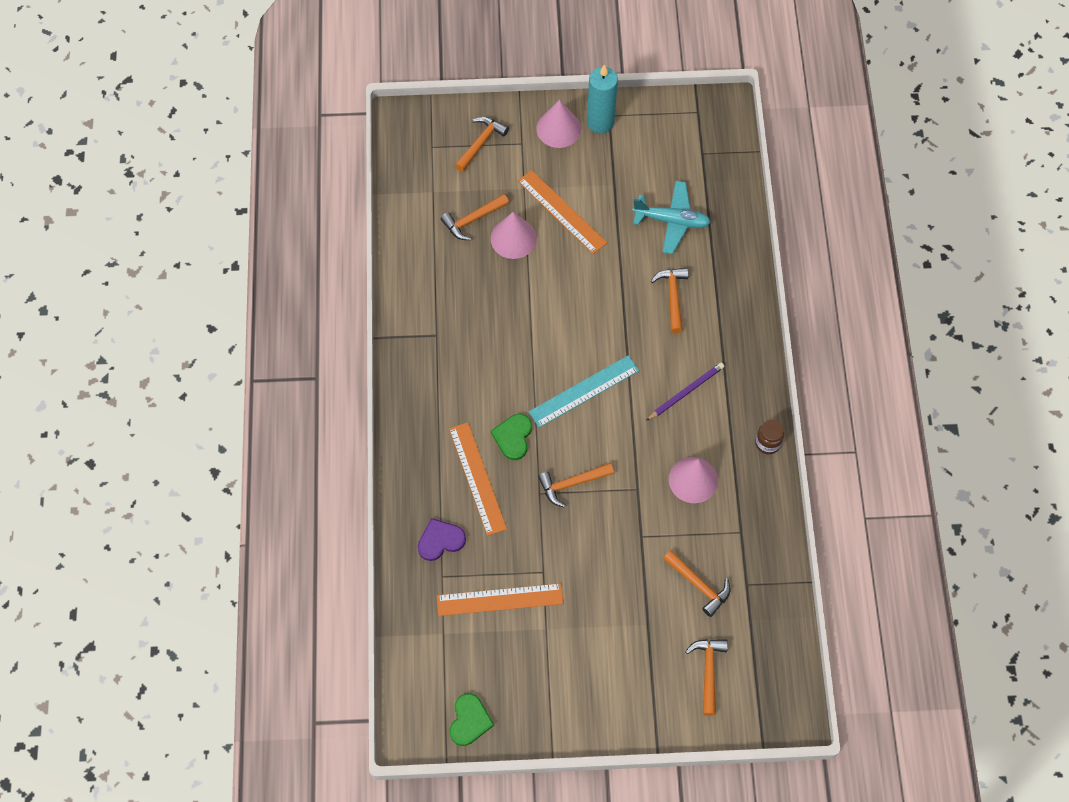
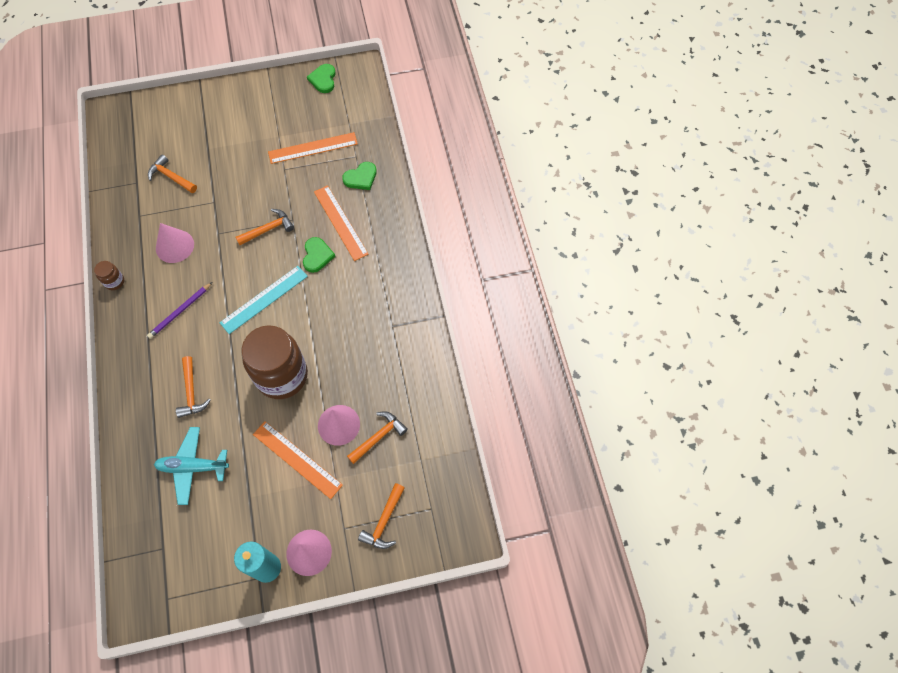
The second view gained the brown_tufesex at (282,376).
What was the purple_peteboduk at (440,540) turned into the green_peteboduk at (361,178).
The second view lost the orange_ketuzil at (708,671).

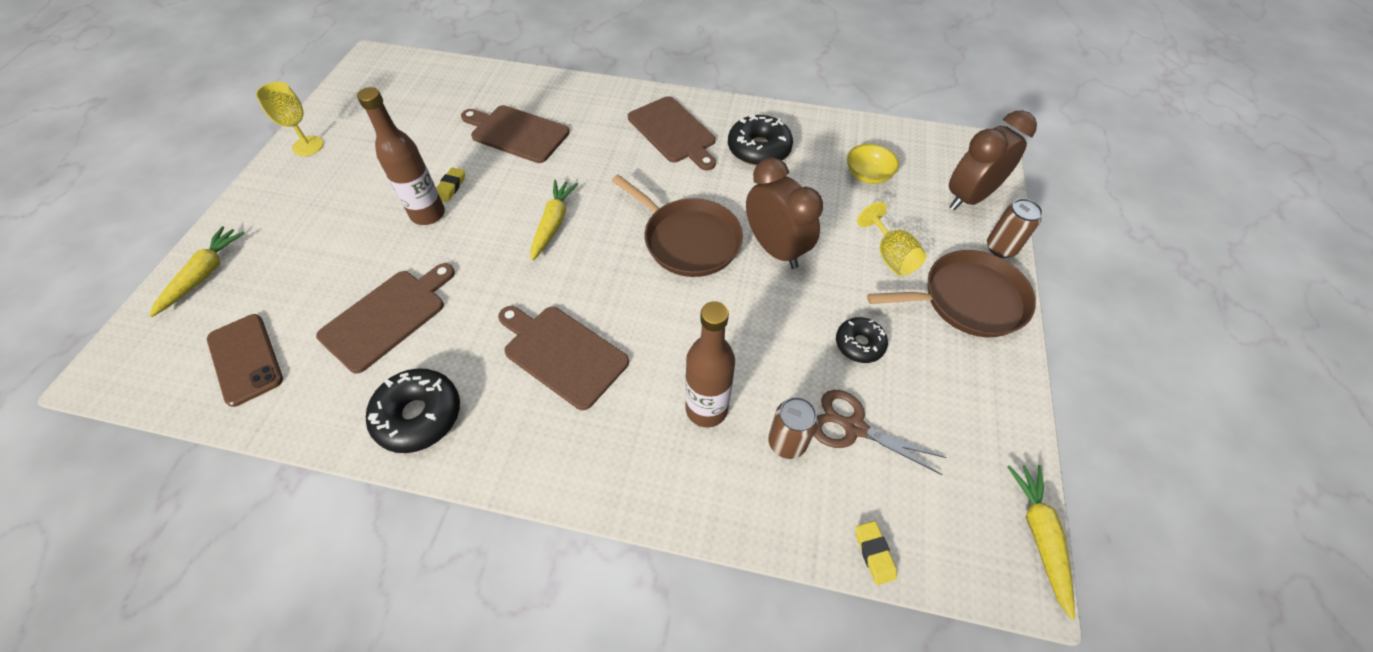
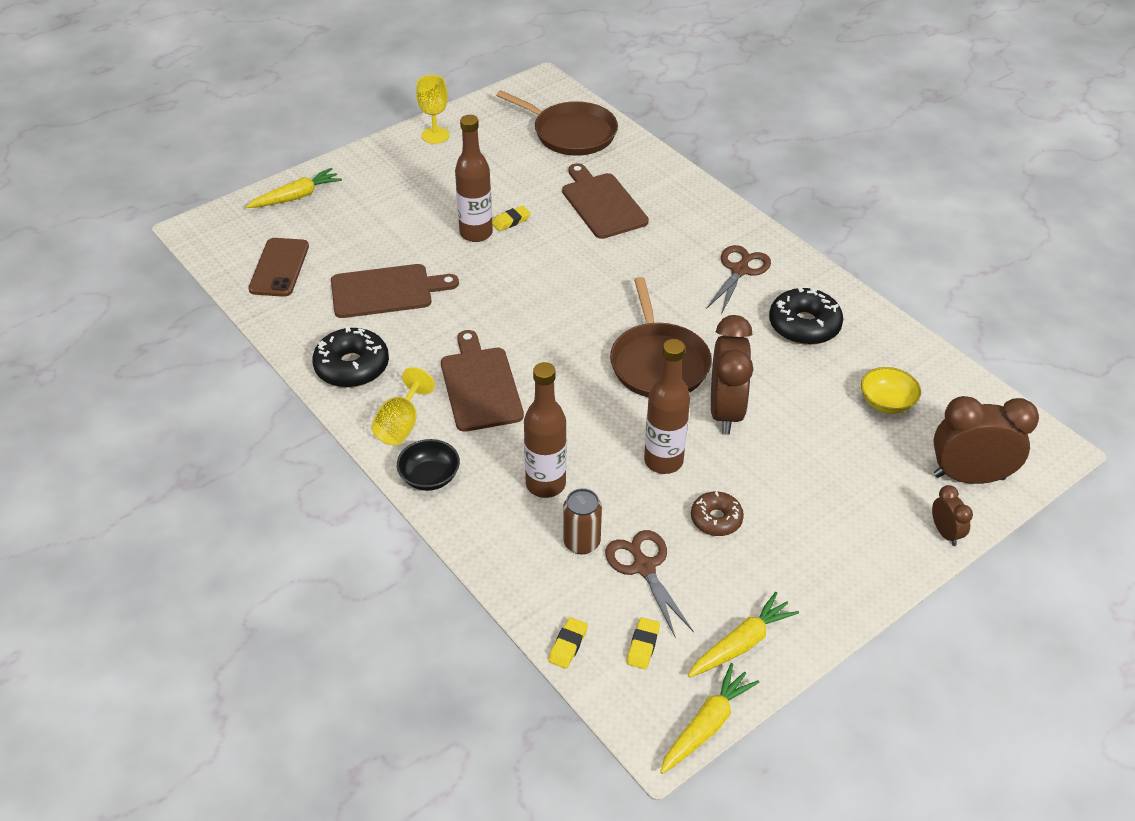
The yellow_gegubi ended up elsewhere, having gone from (890,256) to (401,425).
The second view gained the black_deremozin at (429,477).
The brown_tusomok ended up elsewhere, having gone from (967,300) to (571,133).
The second view gained the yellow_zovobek at (643,646).
The second view gained the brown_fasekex at (663,461).
The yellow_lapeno ended up elsewhere, having gone from (553,223) to (741,643).
What was the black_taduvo at (859,344) turned into the brown_taduvo at (716,519).
Where the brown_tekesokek stood at (673,132), the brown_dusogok came to stand at (739,270).
Where the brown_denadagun stood at (1000,248), the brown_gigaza came to stand at (945,533).

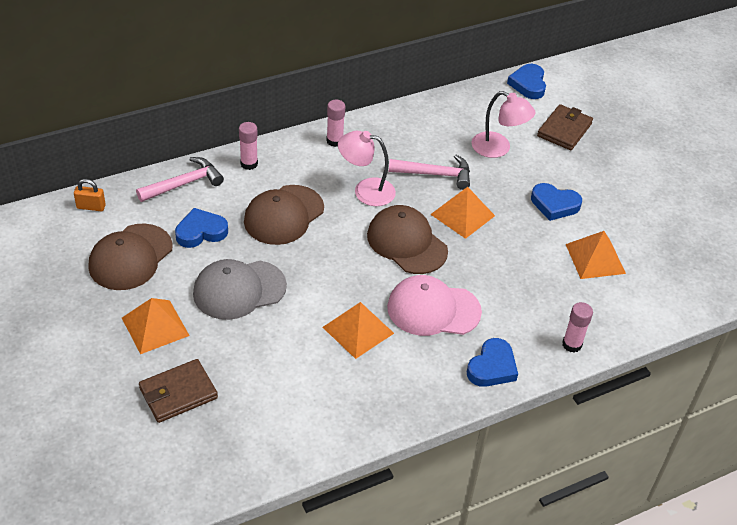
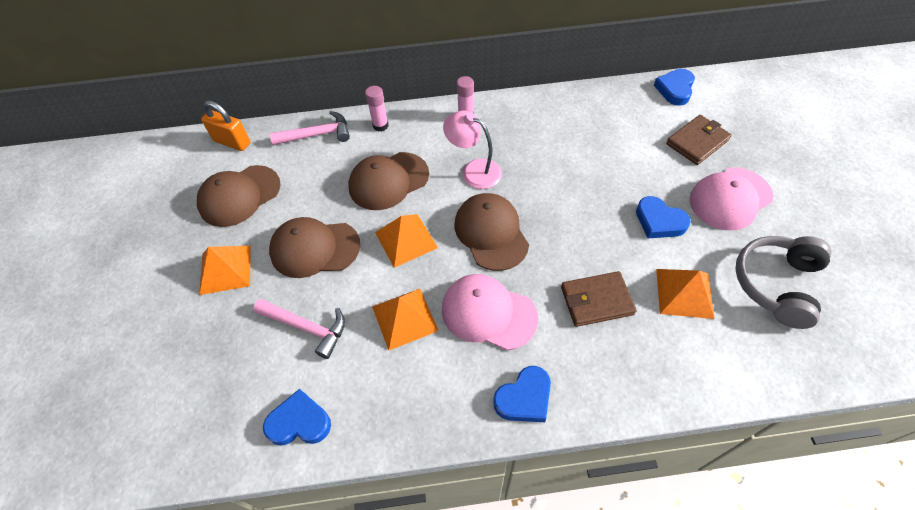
The size of the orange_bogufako at (91,207) changed by a factor of 1.56.
The pink_ketuzil ended up elsewhere, having gone from (435,174) to (306,327).
The blue_peteboduk ended up elsewhere, having gone from (201,232) to (299,422).
What was the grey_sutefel at (239,290) turned into the brown_sutefel at (314,248).
The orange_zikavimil ended up elsewhere, having gone from (462,215) to (406,240).
The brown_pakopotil ended up elsewhere, having gone from (178,393) to (596,301).
The second view gained the pink_sutefel at (730,198).
The second view gained the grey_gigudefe at (776,284).
The second view lost the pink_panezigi at (498,149).
The second view lost the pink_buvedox at (572,344).

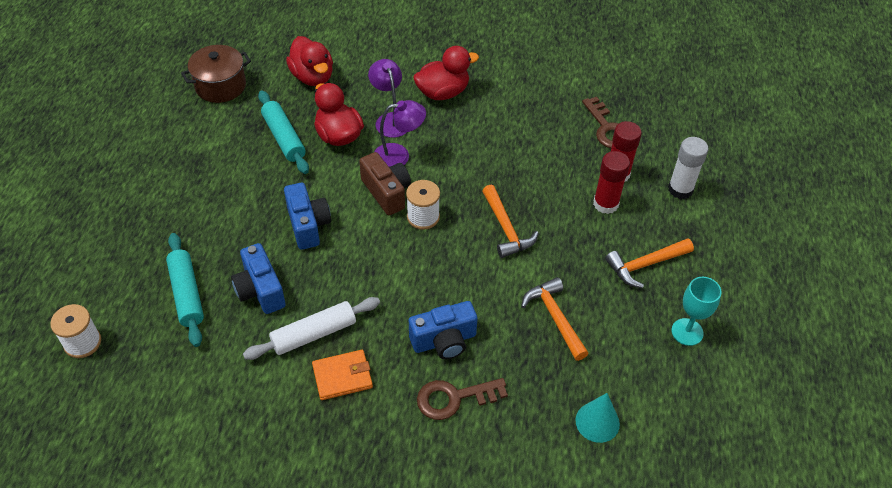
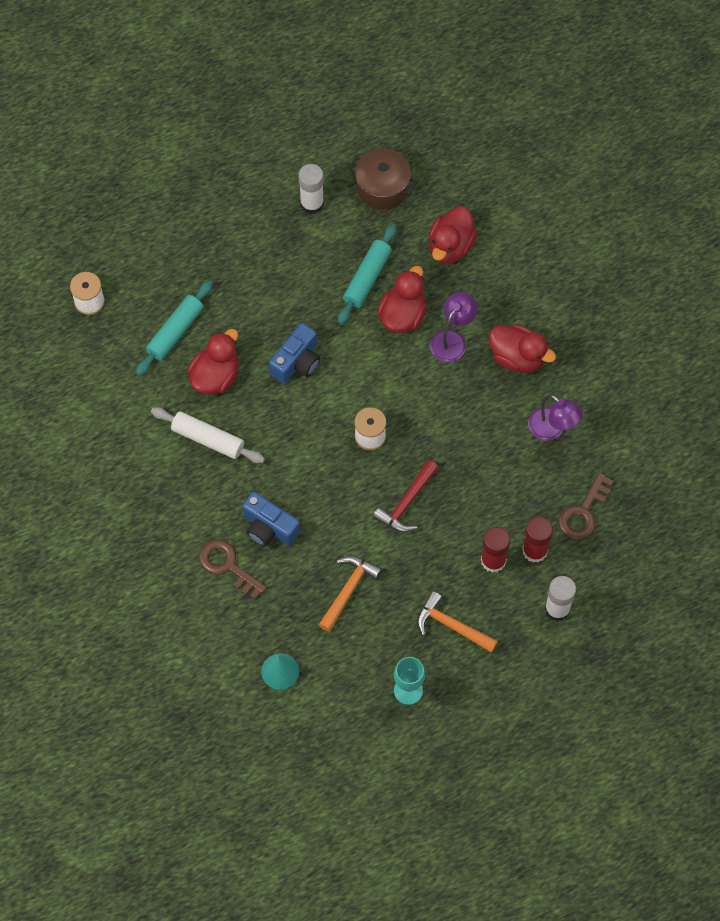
Where the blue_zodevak stood at (260,290), the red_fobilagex came to stand at (215,376).
The second view gained the white_buvedox at (312,203).
What was the orange_ketuzil at (506,228) turned into the red_ketuzil at (406,502).
The purple_panezigi ended up elsewhere, having gone from (399,155) to (552,429).
The second view lost the orange_pakopotil at (342,376).
The second view lost the brown_zodevak at (387,192).

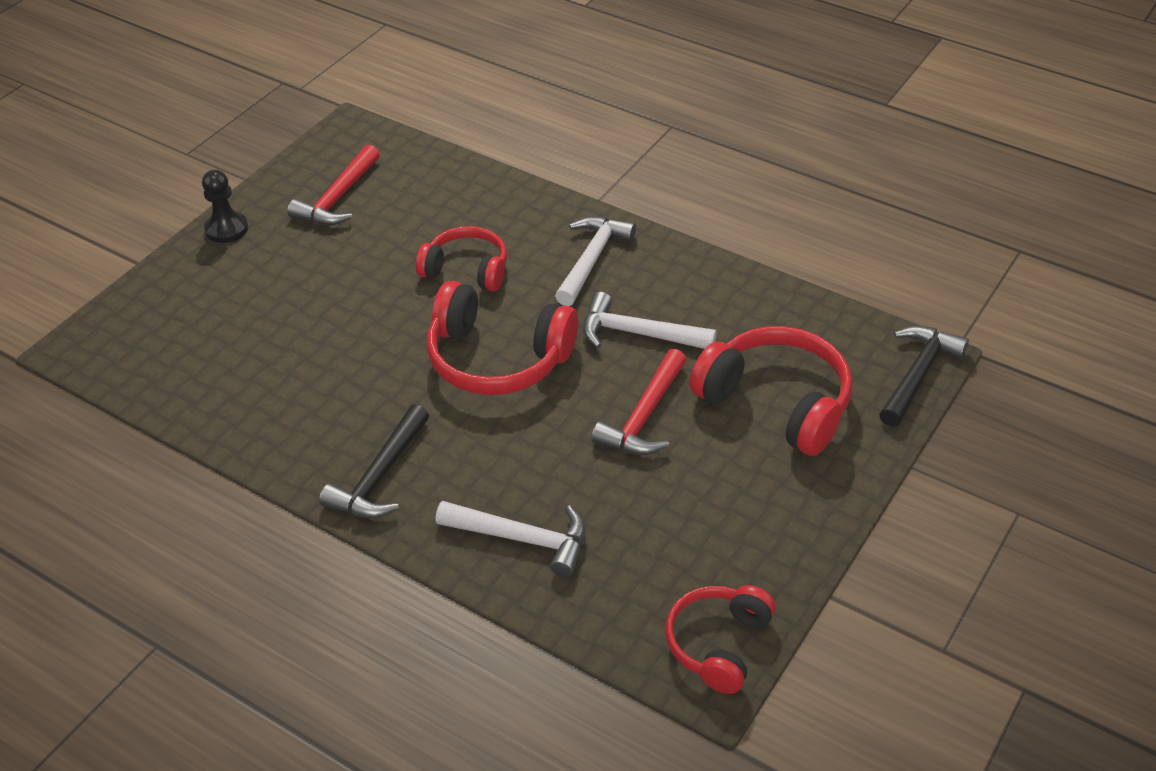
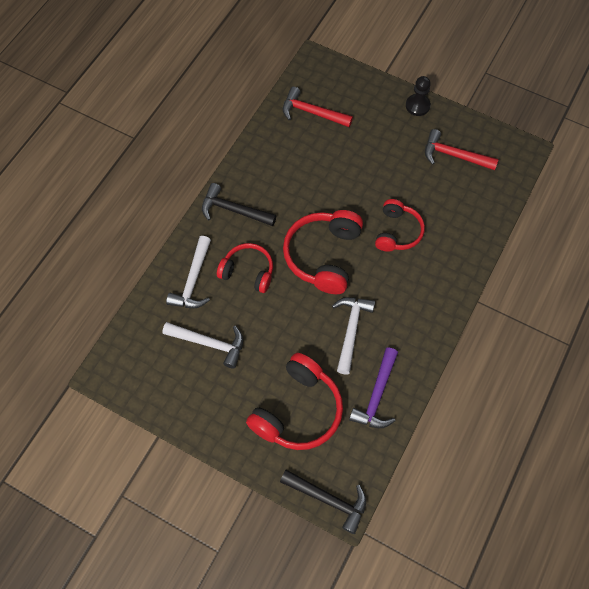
The white_ketuzil ended up elsewhere, having gone from (591,259) to (209,343).
The red_gigudefe ended up elsewhere, having gone from (718,644) to (248,272).
The red_ketuzil ended up elsewhere, having gone from (644,416) to (312,112).
The second view gained the purple_ketuzil at (377,395).

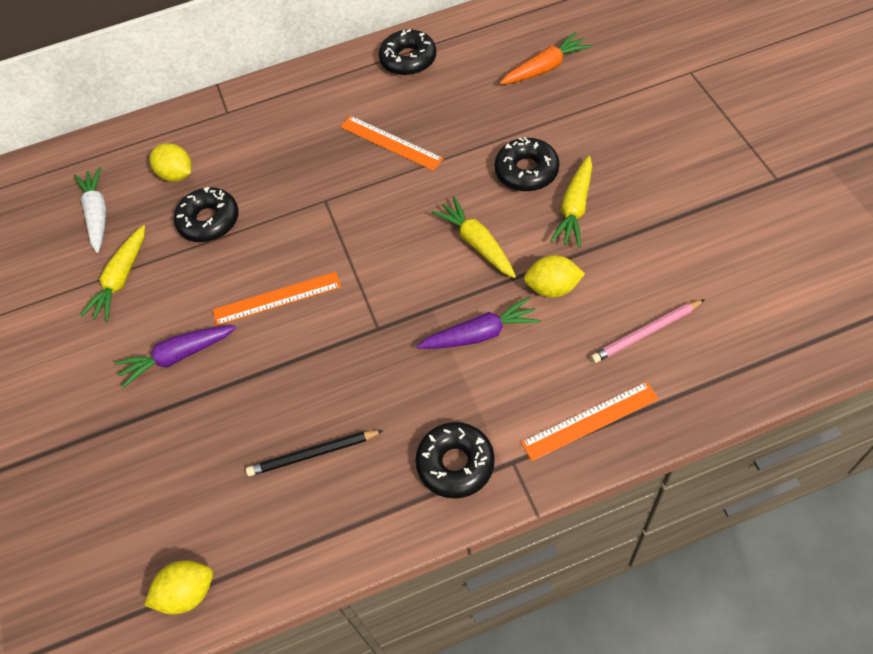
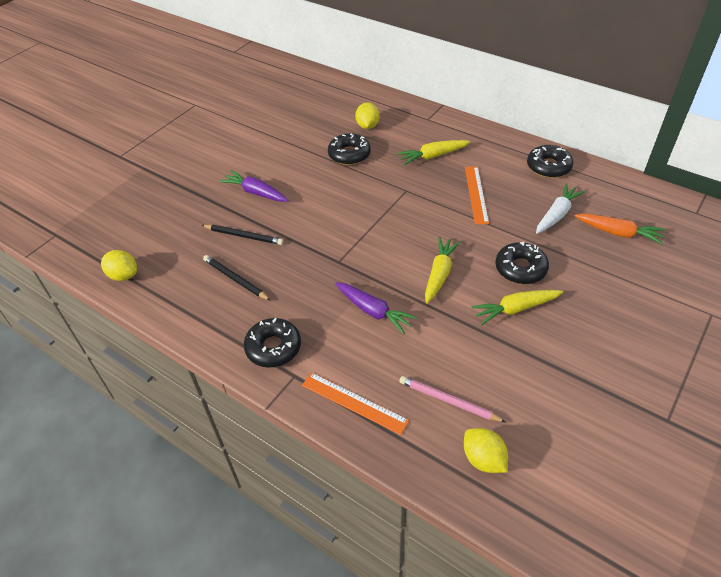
The second view gained the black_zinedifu at (243,236).
The yellow_lapeno ended up elsewhere, having gone from (121,280) to (433,156).
The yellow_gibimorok ended up elsewhere, having gone from (552,288) to (483,459).
The white_lapeno ended up elsewhere, having gone from (97,214) to (557,214).
The second view lost the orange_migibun at (277,298).

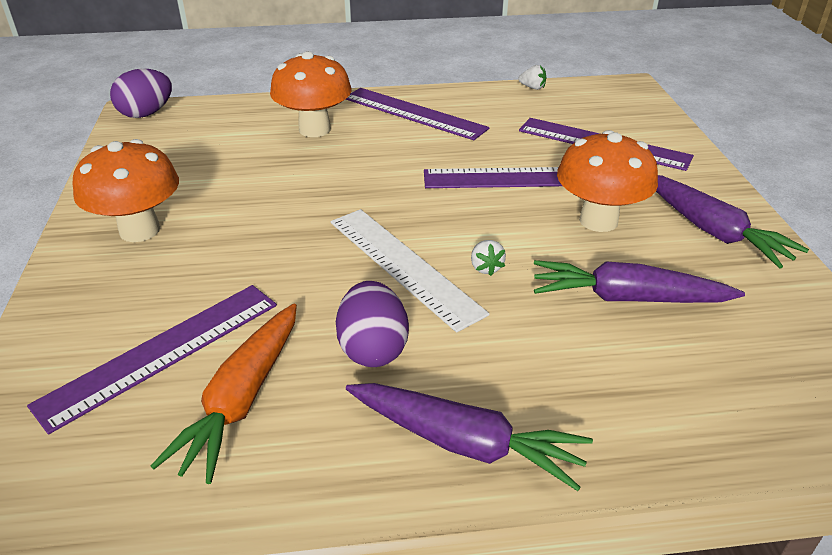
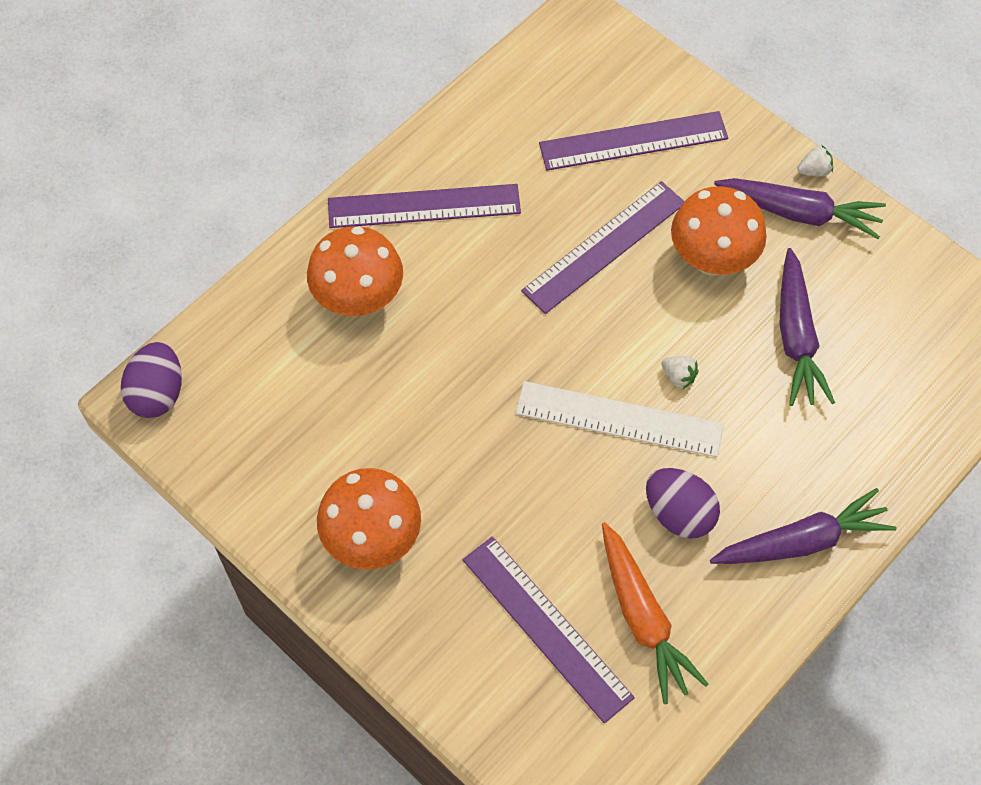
The purple_migibun at (161,352) ended up facing another way, 45 degrees counterclockwise from before.
The purple_lapeno at (627,298) ended up facing another way, 60 degrees counterclockwise from before.
The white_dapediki ended up elsewhere, having gone from (532,87) to (814,170).

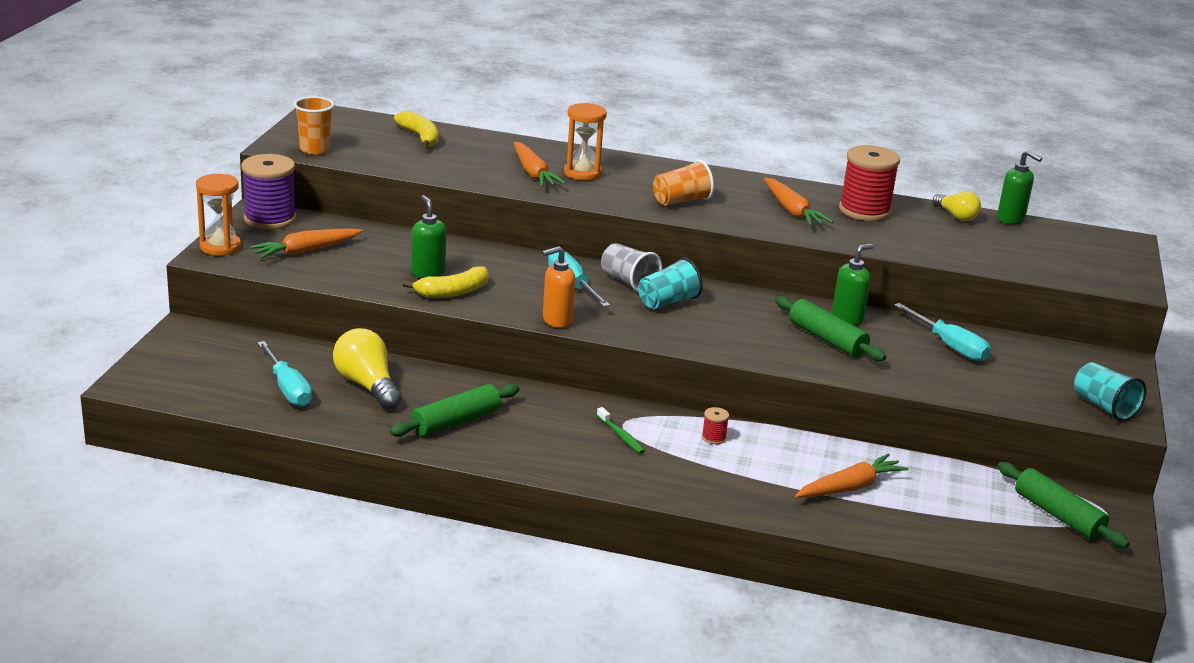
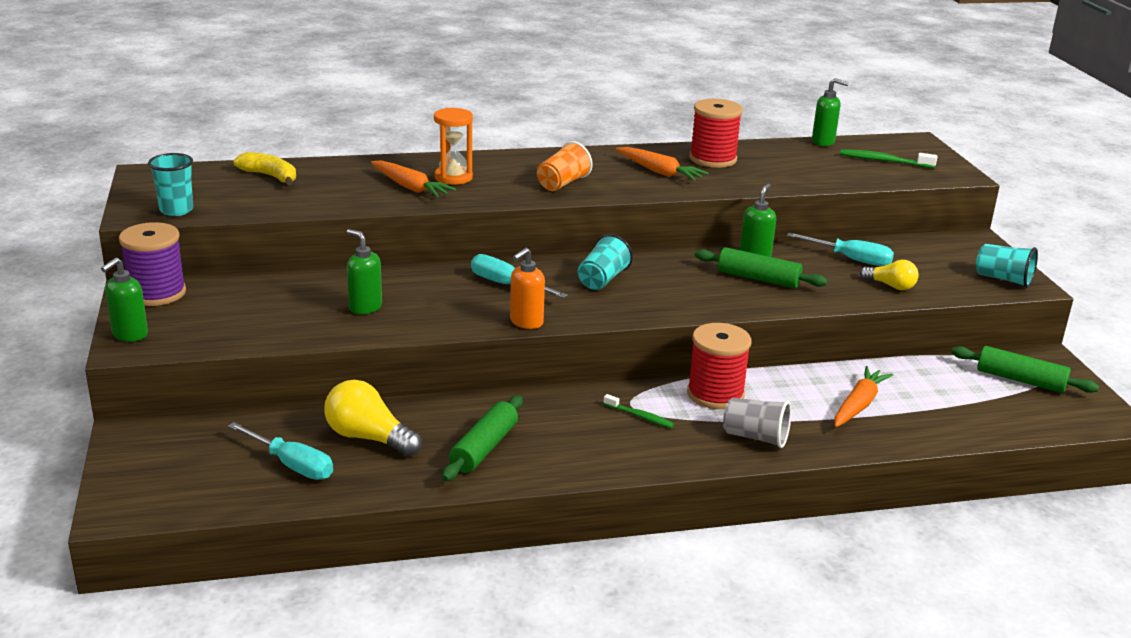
Where the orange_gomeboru stood at (220,247), the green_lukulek came to stand at (129,335).
What was the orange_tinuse at (315,149) turned into the turquoise_tinuse at (176,210).
The size of the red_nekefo at (713,437) changed by a factor of 2.41.
The grey_tinuse ended up elsewhere, having gone from (628,282) to (755,437).
The second view gained the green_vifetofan at (884,161).
The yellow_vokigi ended up elsewhere, having gone from (956,216) to (890,286).
The second view lost the orange_lapeno at (306,251).
The second view lost the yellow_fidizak at (453,292).

